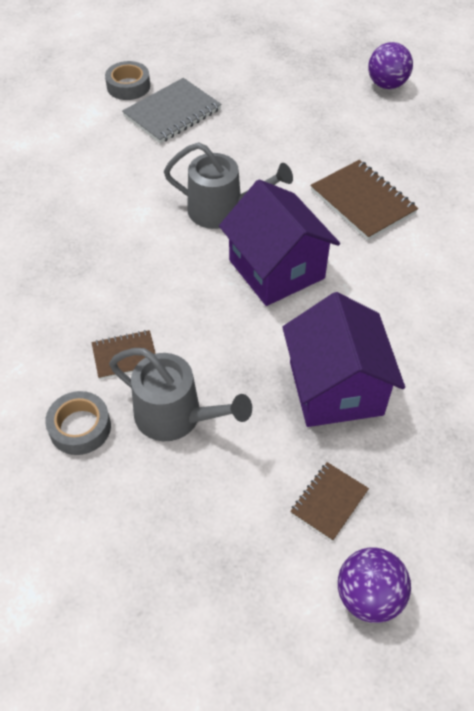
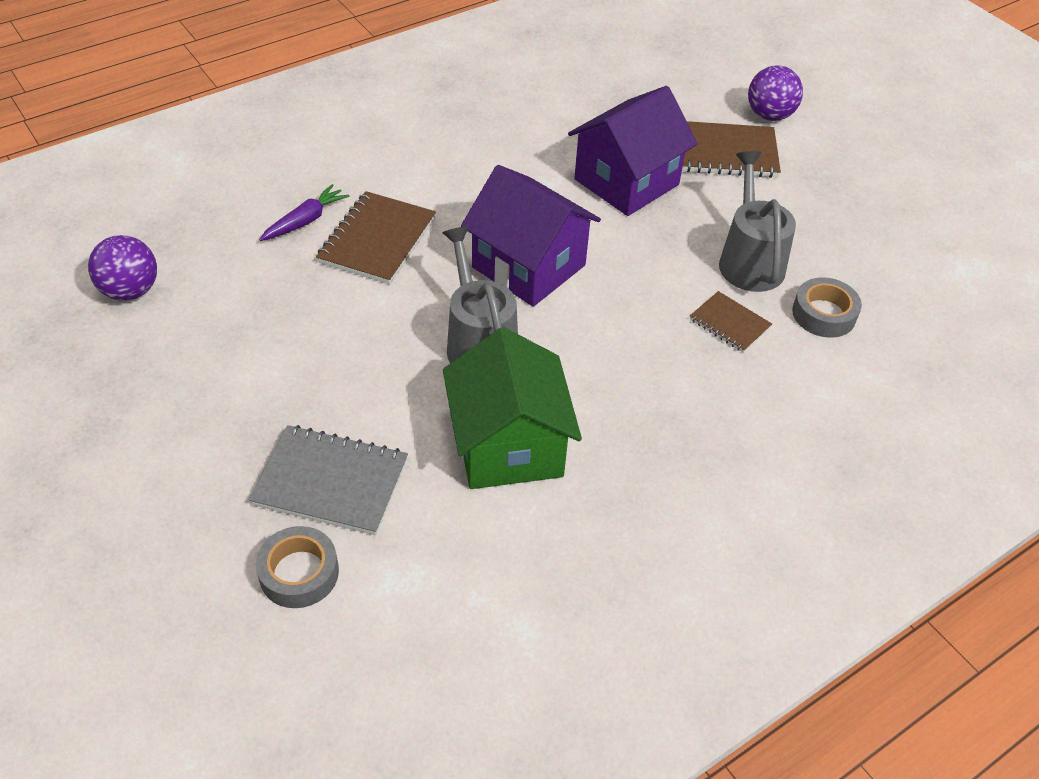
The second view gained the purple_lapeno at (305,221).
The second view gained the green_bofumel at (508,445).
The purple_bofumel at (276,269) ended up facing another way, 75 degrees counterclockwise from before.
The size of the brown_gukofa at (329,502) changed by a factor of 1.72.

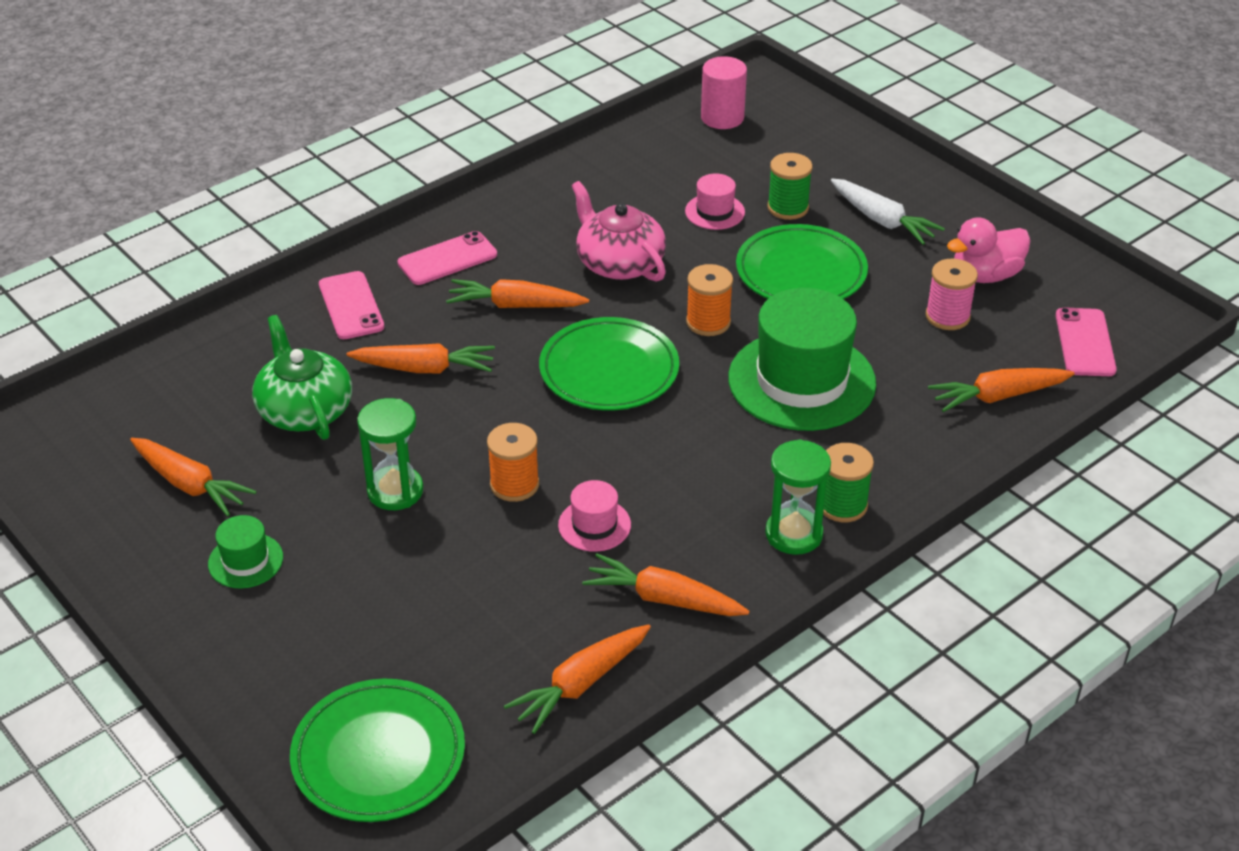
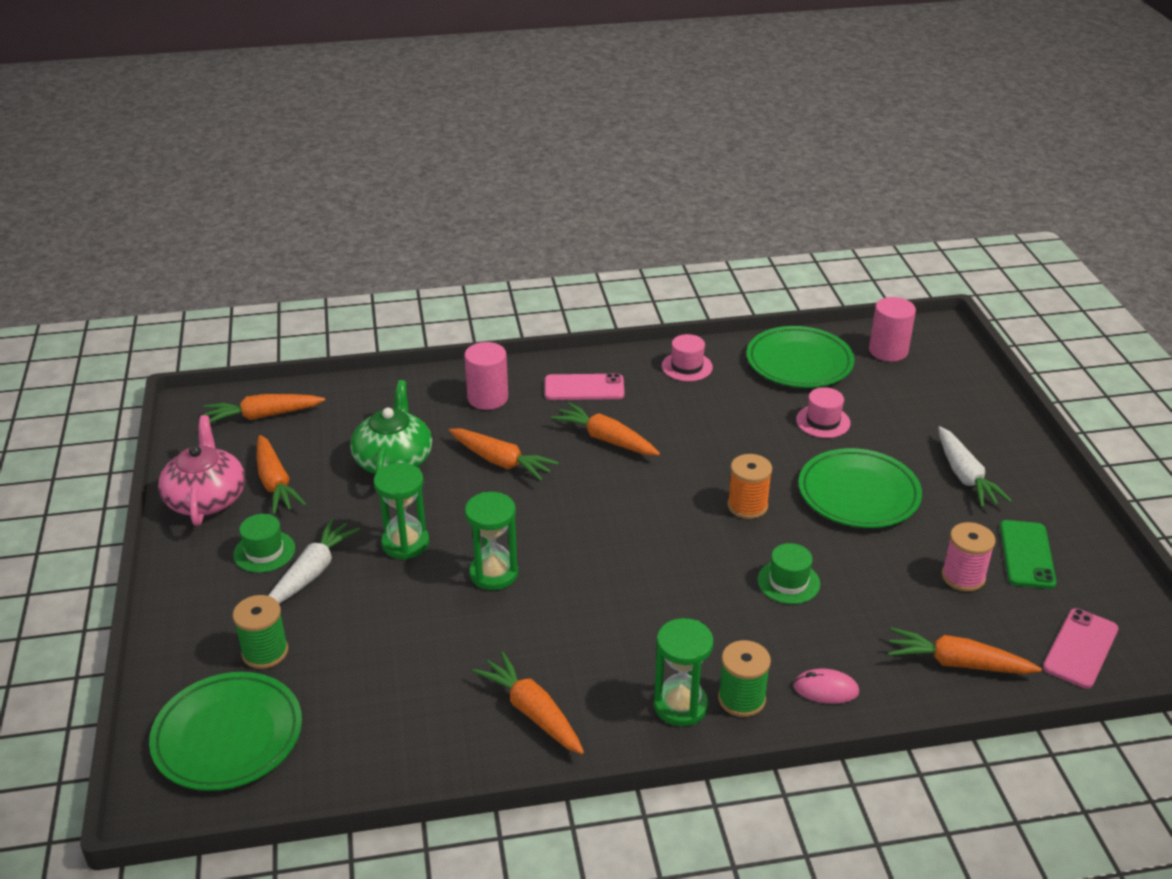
The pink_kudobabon ended up elsewhere, having gone from (619,263) to (206,498).
The orange_lapeno ended up elsewhere, having gone from (580,684) to (263,416).
The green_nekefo ended up elsewhere, having gone from (788,208) to (265,652).
The second view gained the white_lapeno at (312,572).
Where the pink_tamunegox stood at (351,306), the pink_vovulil came to stand at (487,398).
Where the orange_nekefo stood at (514,484), the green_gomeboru came to stand at (494,573).
The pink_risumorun ended up elsewhere, having gone from (594,525) to (687,366).
The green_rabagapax ended up elsewhere, having gone from (609,370) to (799,362).
The size of the green_risumorun at (801,381) changed by a factor of 0.45.
The second view gained the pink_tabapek at (825,689).
Where the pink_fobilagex stood at (985,275), the green_tamunegox came to stand at (1027,554).

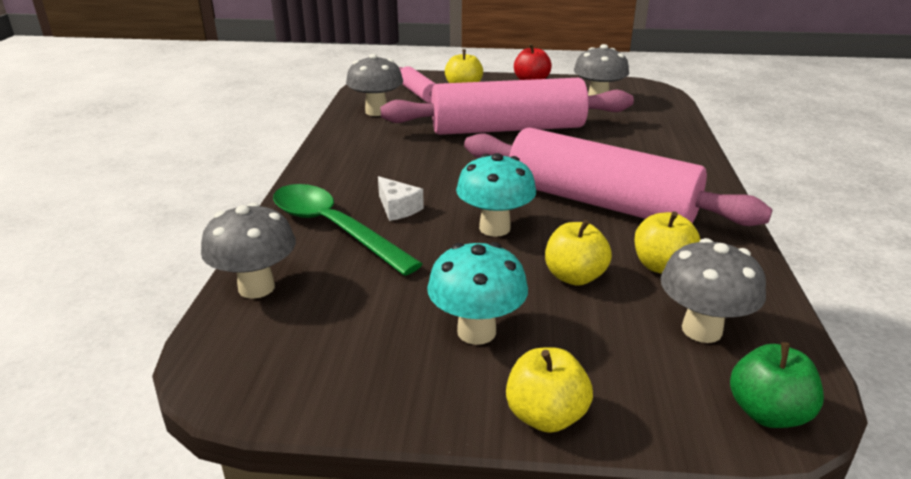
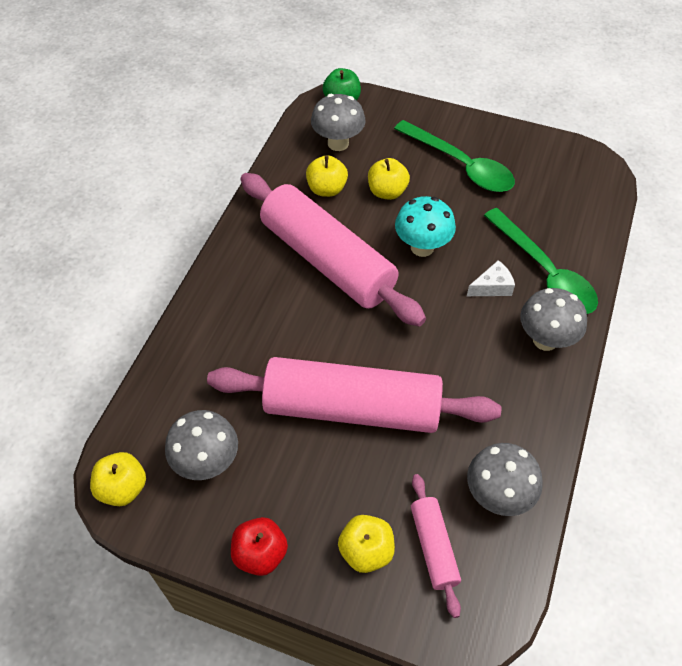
The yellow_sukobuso ended up elsewhere, having gone from (546,416) to (123,488).
Where the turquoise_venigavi stood at (476,332), the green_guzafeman came to stand at (460,165).
The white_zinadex at (398,208) ended up facing another way, 90 degrees clockwise from before.
The grey_venigavi ended up elsewhere, having gone from (256,287) to (545,340).

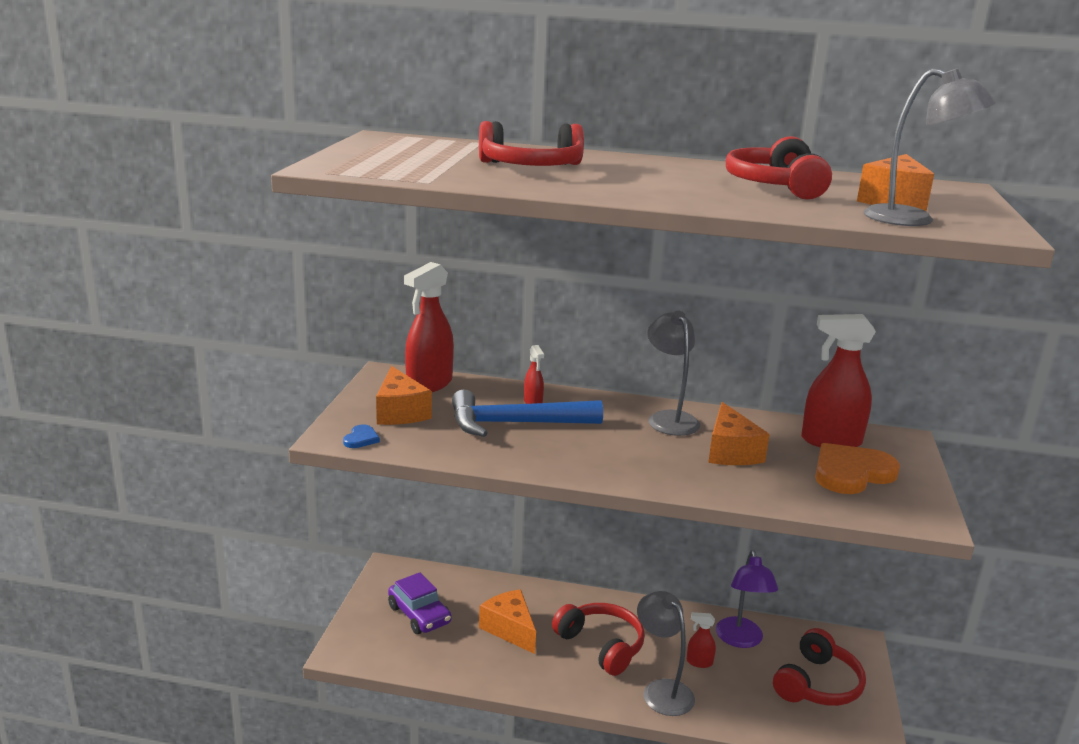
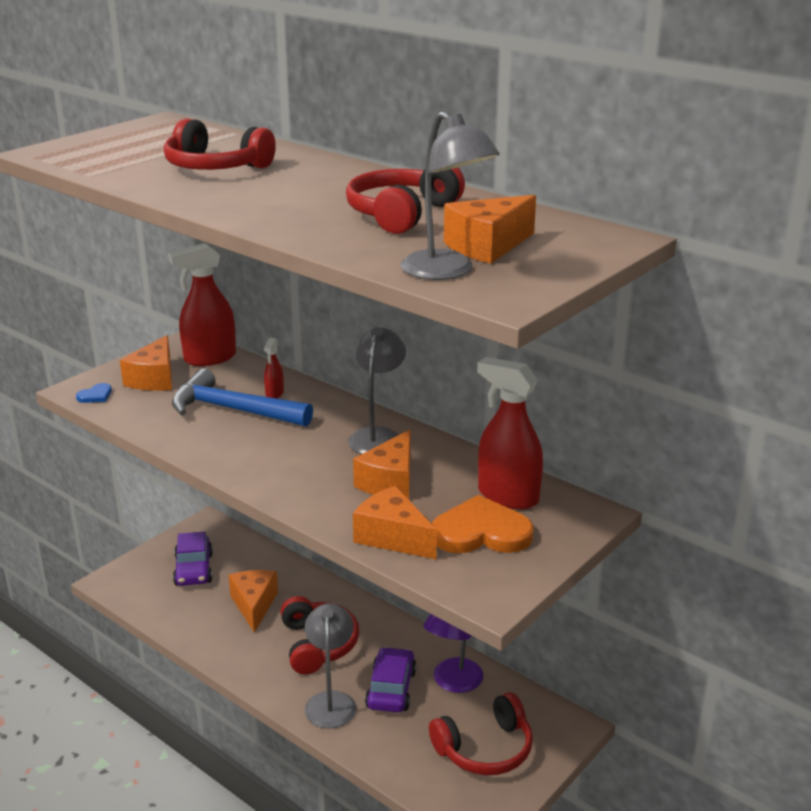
The second view gained the orange_zinadex at (393,537).
Where the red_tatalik stood at (699,662), the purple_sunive came to stand at (391,689).

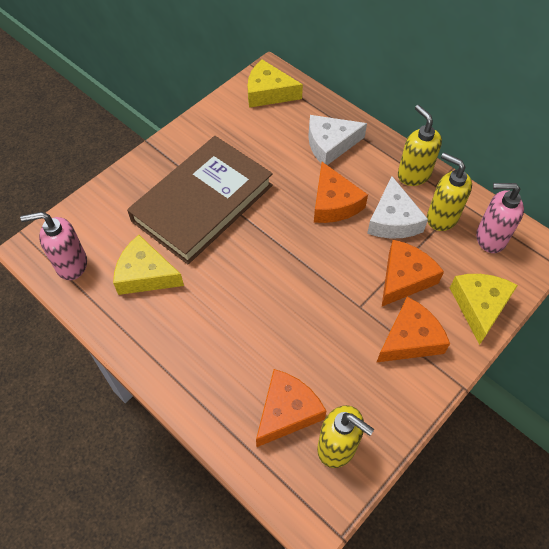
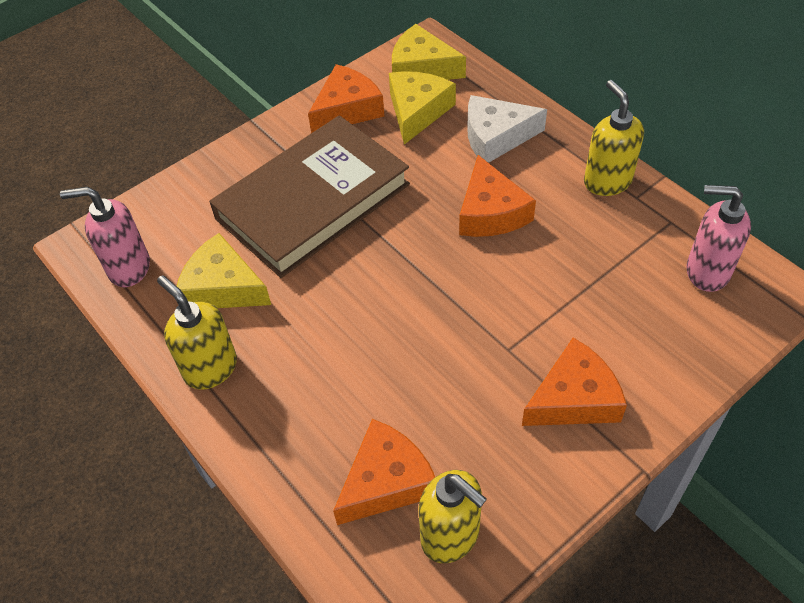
The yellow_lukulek ended up elsewhere, having gone from (441,217) to (210,368).
The orange_zinadex ended up elsewhere, having gone from (404,278) to (347,109).
The yellow_zinadex ended up elsewhere, having gone from (479,306) to (417,111).
The second view lost the white_zinadex at (393,220).

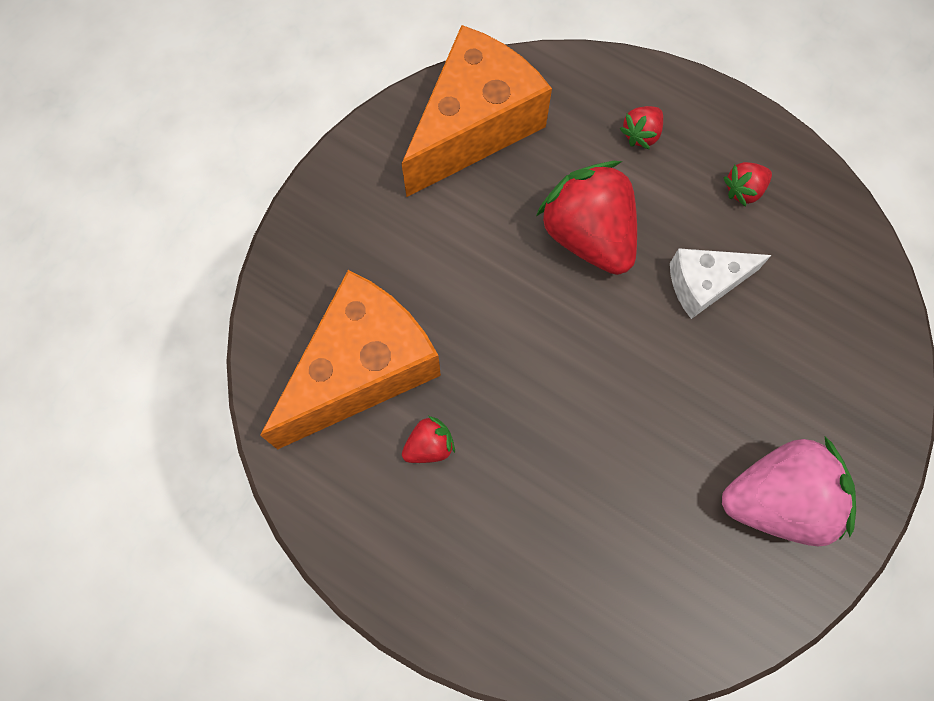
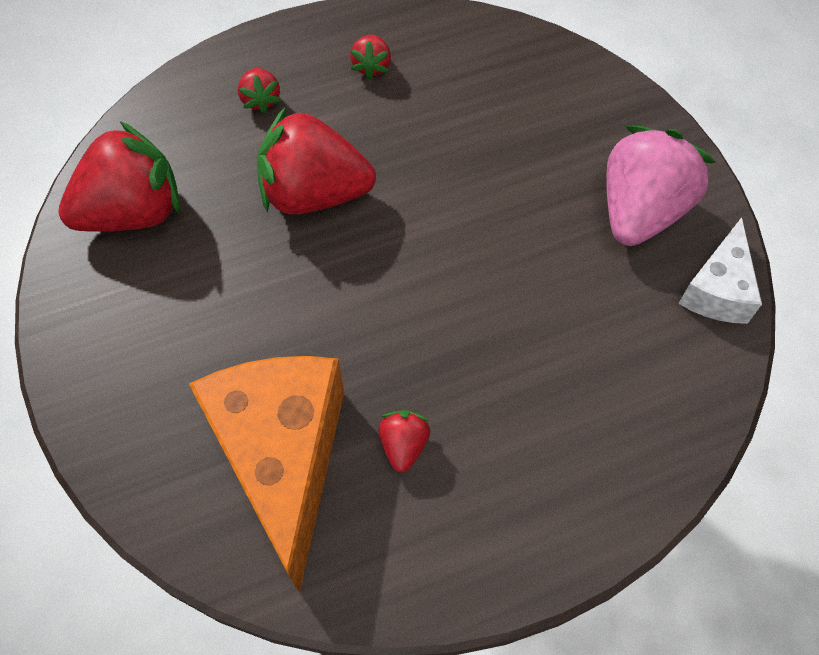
Where the orange_zinadex stood at (474,126), the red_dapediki came to stand at (134,212).
The white_zinadex ended up elsewhere, having gone from (704,284) to (717,289).

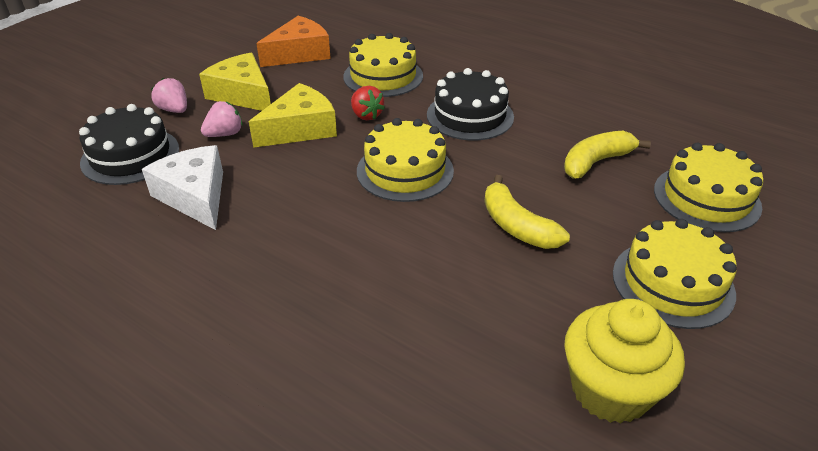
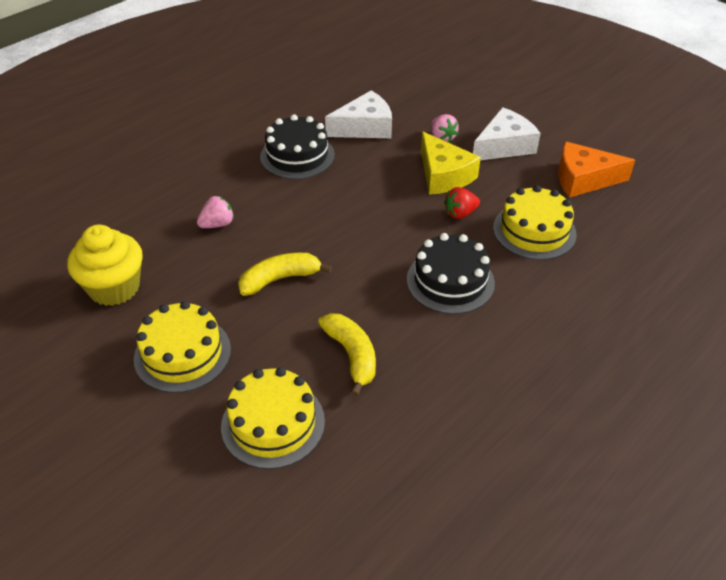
The pink_dapediki ended up elsewhere, having gone from (174,110) to (217,224).
The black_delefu ended up elsewhere, having gone from (130,155) to (297,156).
What was the yellow_zinadex at (242,94) turned into the white_zinadex at (504,146).
The orange_zinadex at (299,53) ended up facing another way, 120 degrees clockwise from before.
The second view lost the yellow_delefu at (405,171).

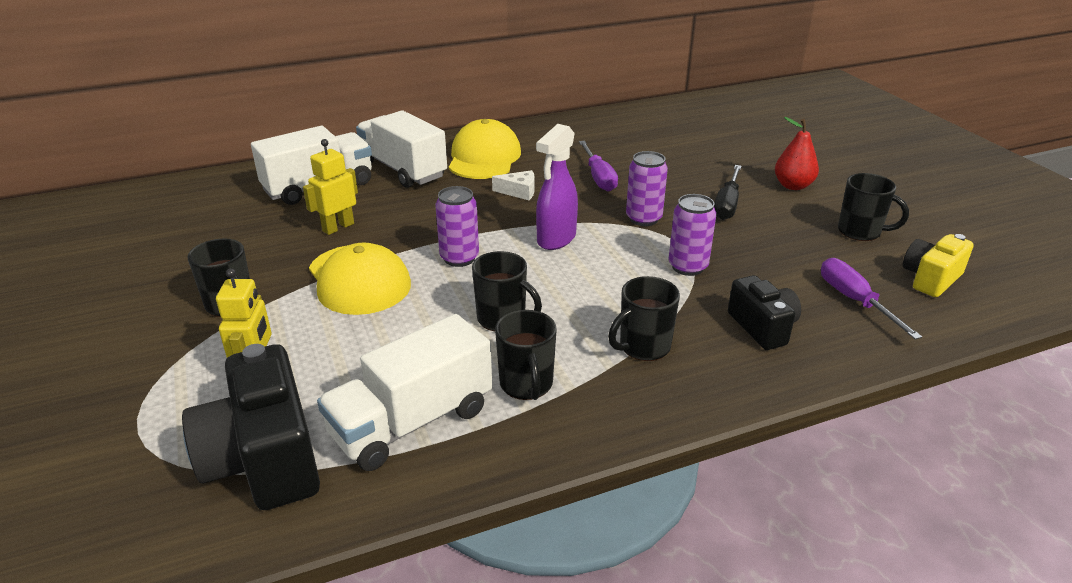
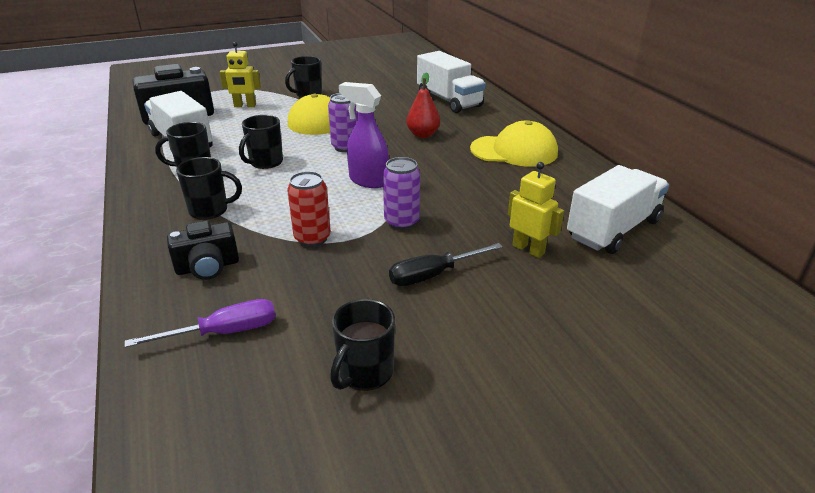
The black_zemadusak at (643,347) ended up facing another way, 120 degrees clockwise from before.
What was the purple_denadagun at (687,267) turned into the red_denadagun at (312,238).
The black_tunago at (727,204) ended up facing another way, 45 degrees counterclockwise from before.
The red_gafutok ended up elsewhere, having gone from (793,186) to (423,134).
The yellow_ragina ended up elsewhere, having gone from (338,227) to (528,249).
The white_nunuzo ended up elsewhere, having gone from (403,170) to (613,229).
The second view lost the white_zinadex at (519,192).
The second view lost the purple_tunago at (598,177).
The second view lost the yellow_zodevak at (930,279).

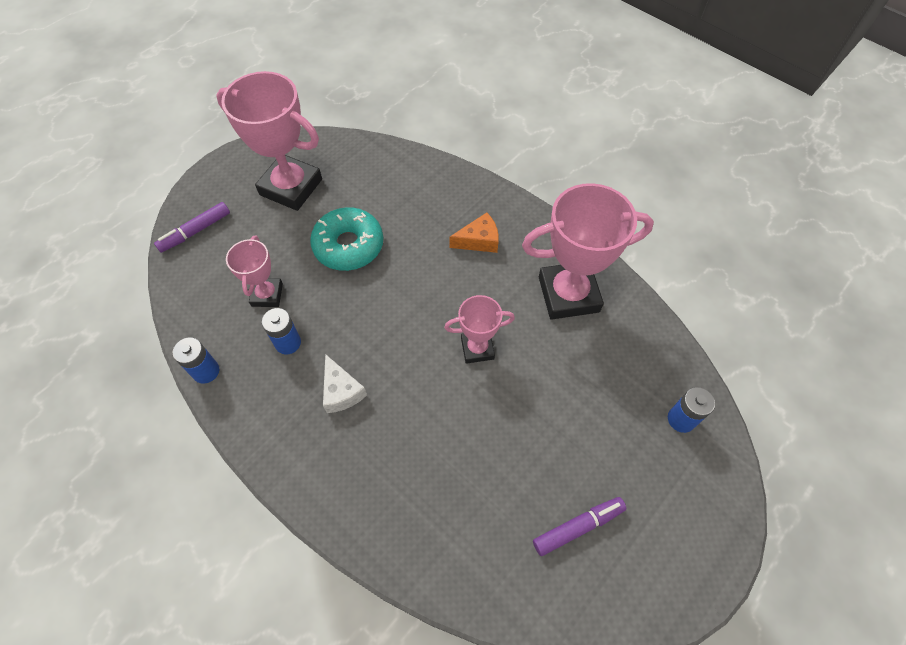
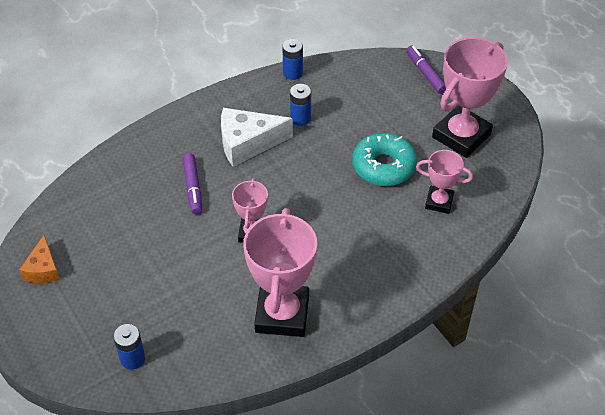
The orange_zinadex ended up elsewhere, having gone from (479,240) to (43,269).
The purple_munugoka ended up elsewhere, having gone from (577,527) to (193,187).
The size of the white_zinadex at (341,391) changed by a factor of 1.67.
The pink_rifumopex ended up elsewhere, having gone from (267,295) to (439,202).

